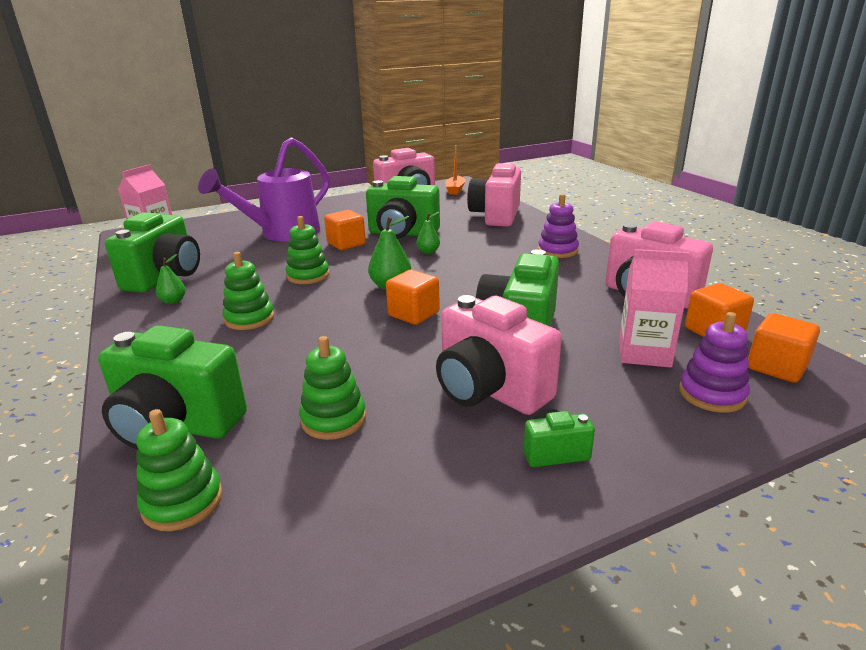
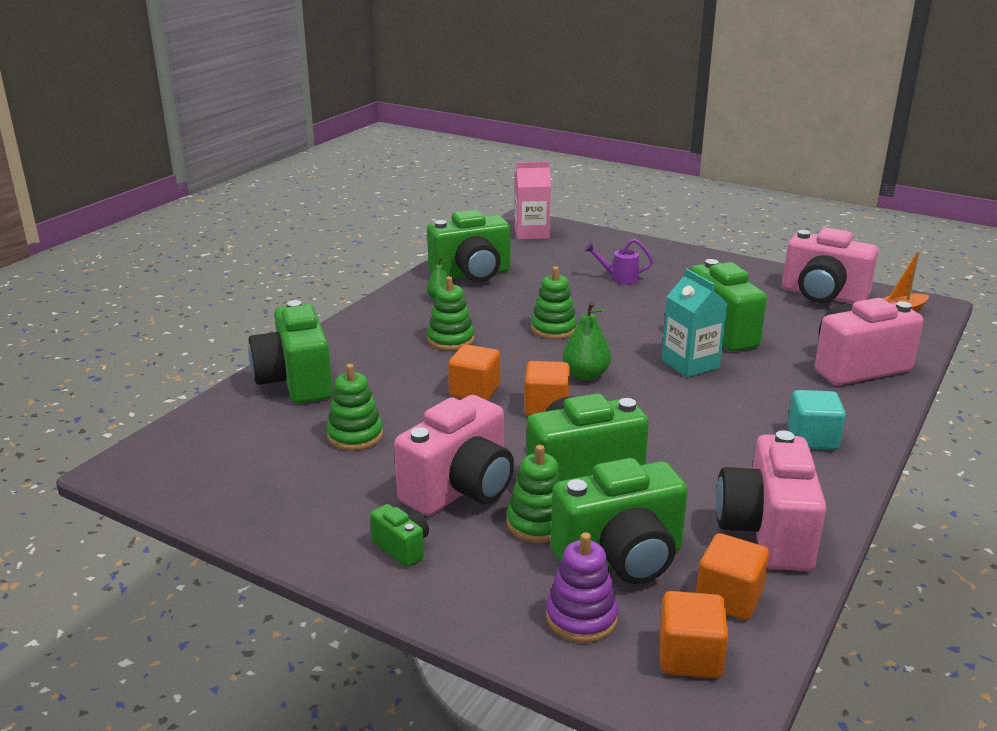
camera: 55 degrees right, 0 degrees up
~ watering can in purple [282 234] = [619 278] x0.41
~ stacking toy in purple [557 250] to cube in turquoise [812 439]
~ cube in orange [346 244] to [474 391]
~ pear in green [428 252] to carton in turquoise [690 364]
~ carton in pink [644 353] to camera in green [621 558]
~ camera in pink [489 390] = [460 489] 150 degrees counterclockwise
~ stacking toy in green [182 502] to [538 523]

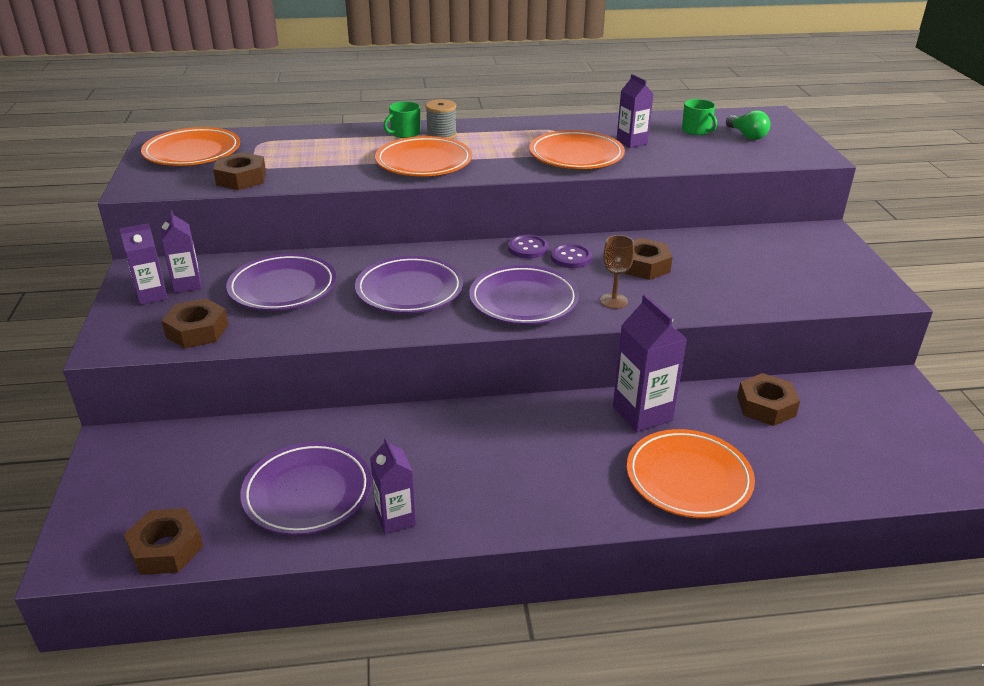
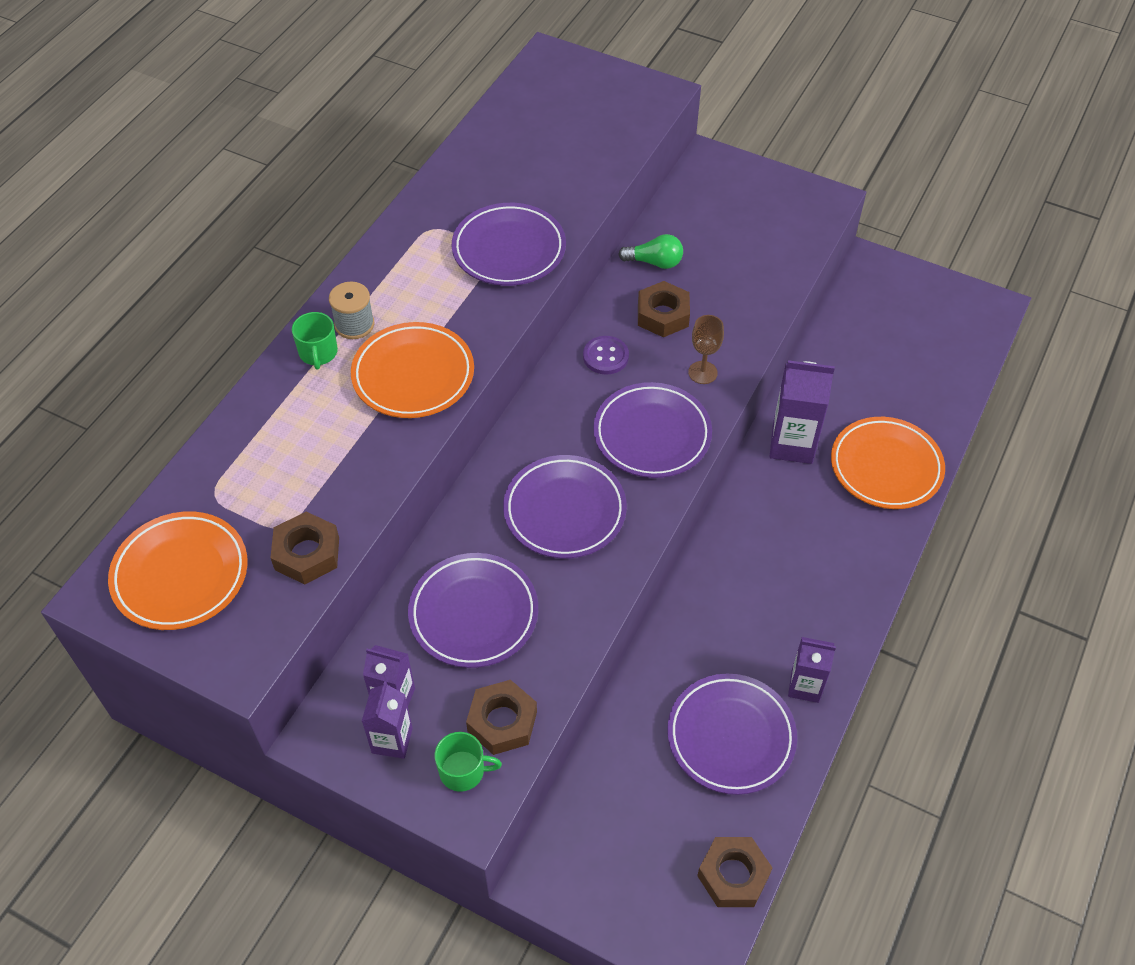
camera: 55 degrees left, 20 degrees up
- carton in purple [632 142]
~ mug in green [696 130] to [463 771]
~ light bulb in green [747 135] to [654 262]
~ plate in orange [576 156] to plate in purple [509 249]
- button in purple [528 248]
- nut in brown [766 406]

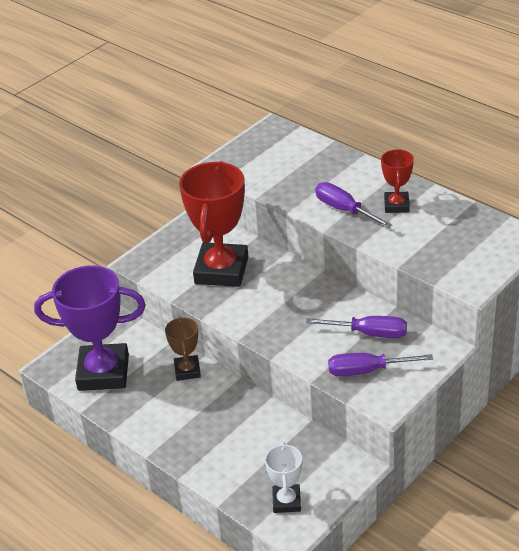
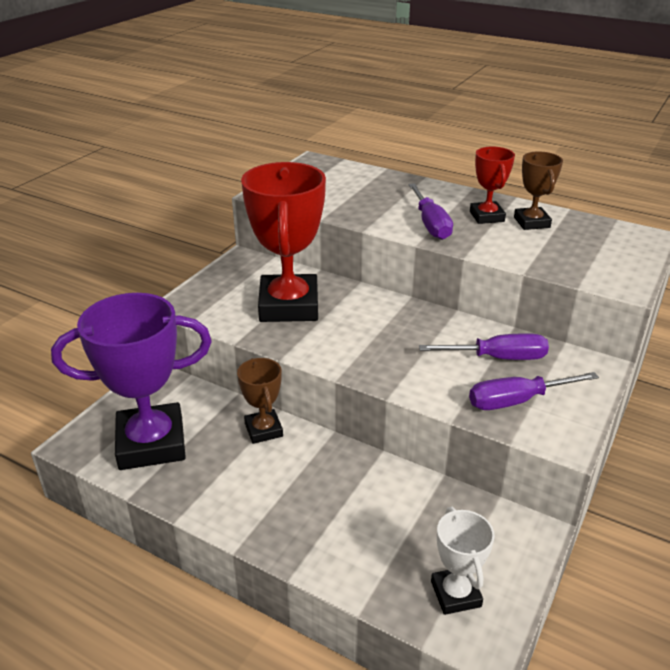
camera: 15 degrees left, 5 degrees down
~ screwdriver in purple [345 210] = [430 224] 135 degrees counterclockwise
+ trophy in brown [531 222]

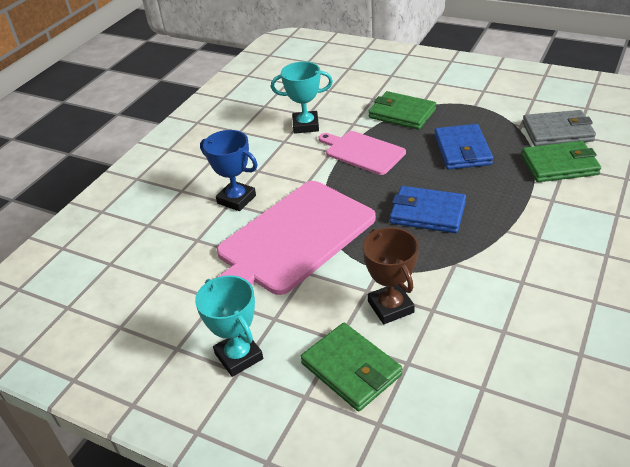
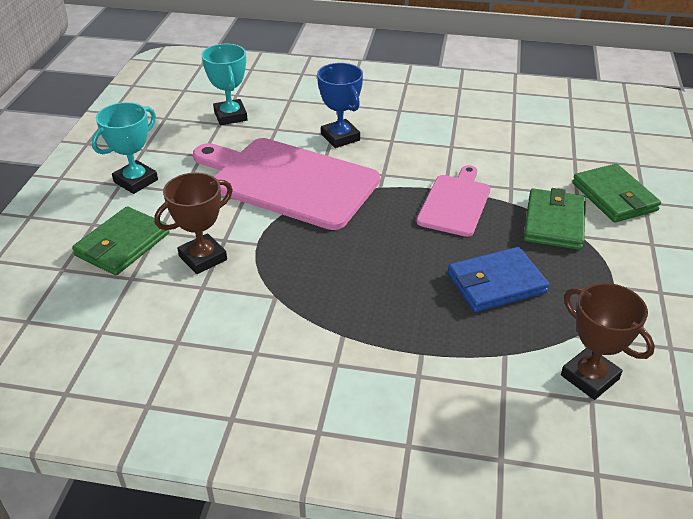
camera: 70 degrees right, 0 degrees up
~ trophy in turquoise [305 125] to [230 116]
~ wallet in grey [557 132] to trophy in brown [589 377]
~ trophy in blue [236 199] = [340 137] 45 degrees counterclockwise
~ wallet in green [559 165] to [614 197]
- wallet in blue [427 213]

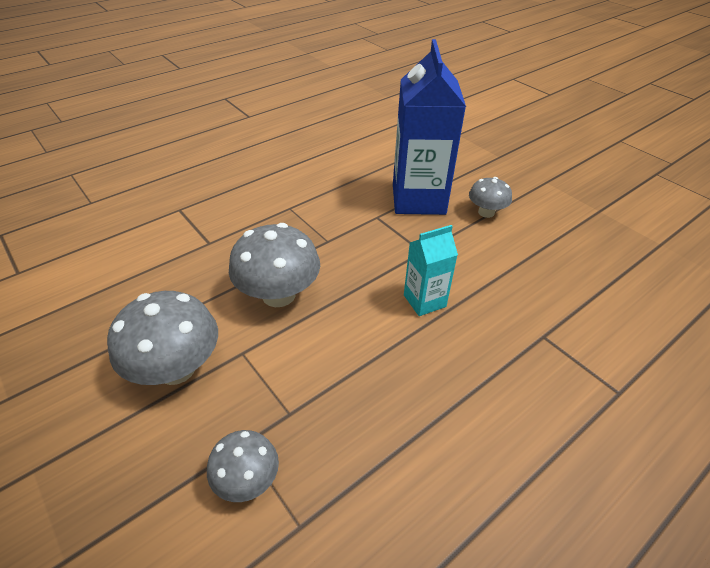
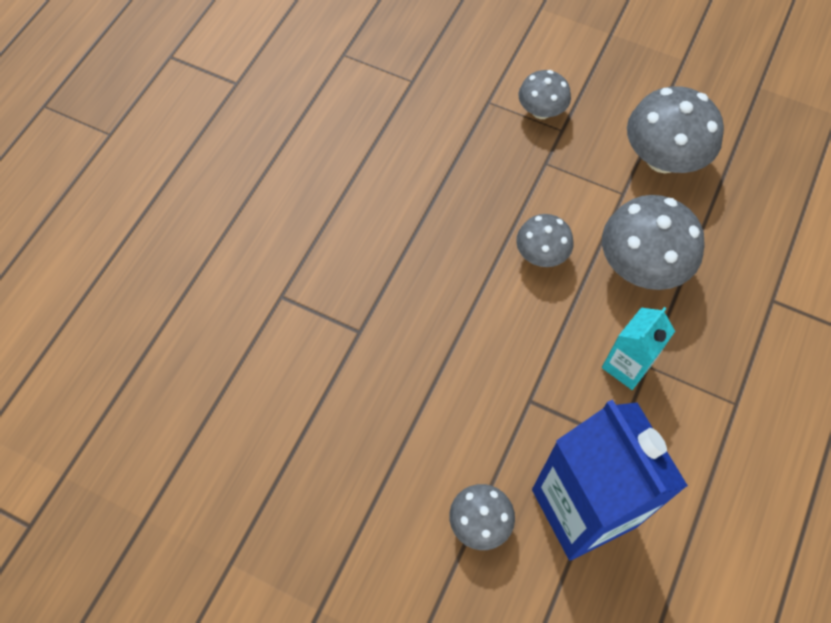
camera: 155 degrees right, 20 degrees up
~ carton in turquoise [424 301] to [627 365]
+ mushroom in grey [541 254]

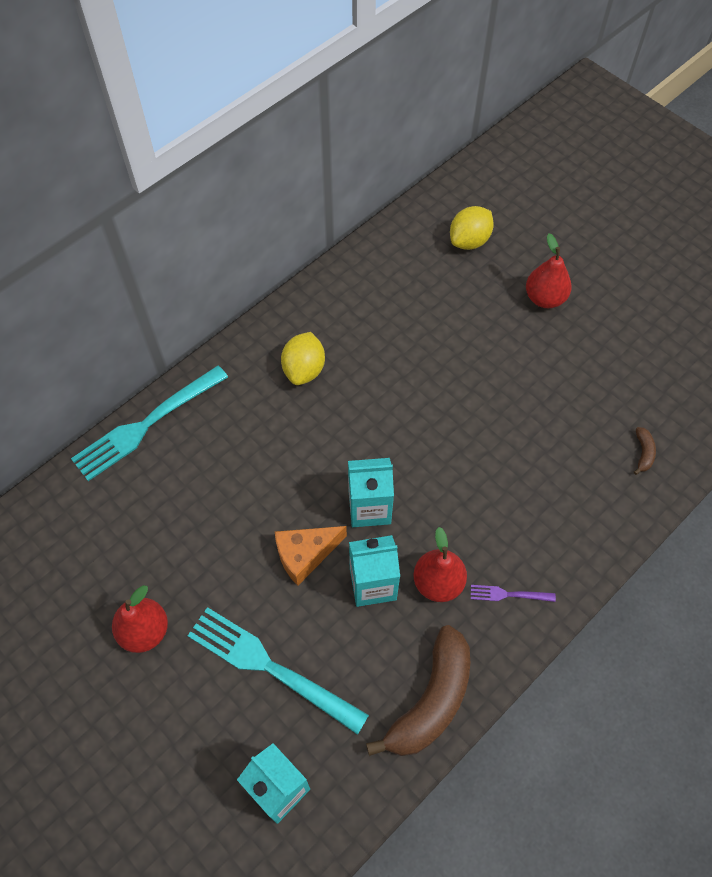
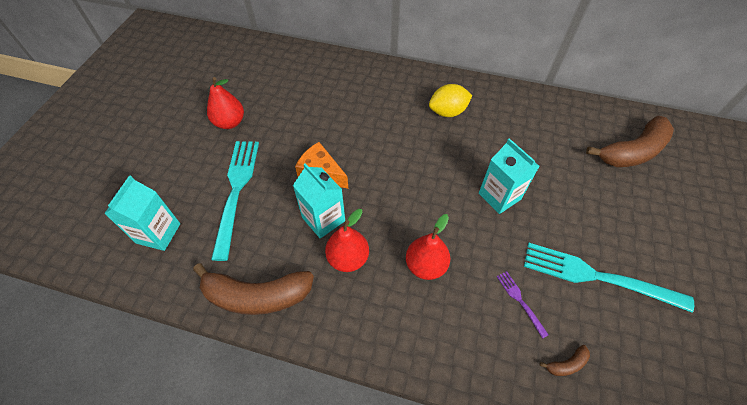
camera: 60 degrees right, 5 degrees down
~ lemon in yellow [469 241] to banana in brown [632 152]
~ pear in red [544 298] to [425 265]
~ fork in turquoise [147 424] to [597 277]
~ carton in turquoise [369 507] to [499 196]
~ fork in purple [508 594] to [520 301]

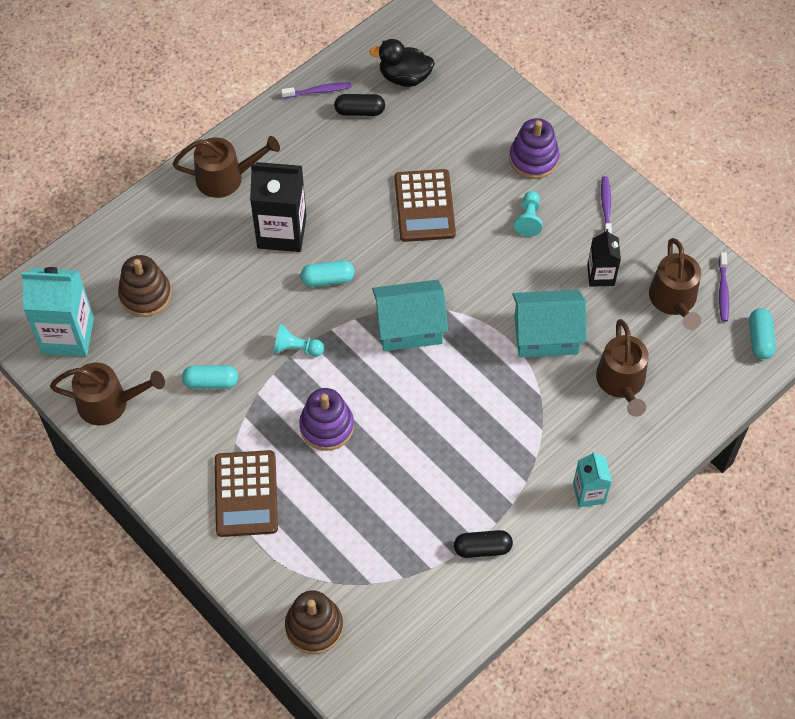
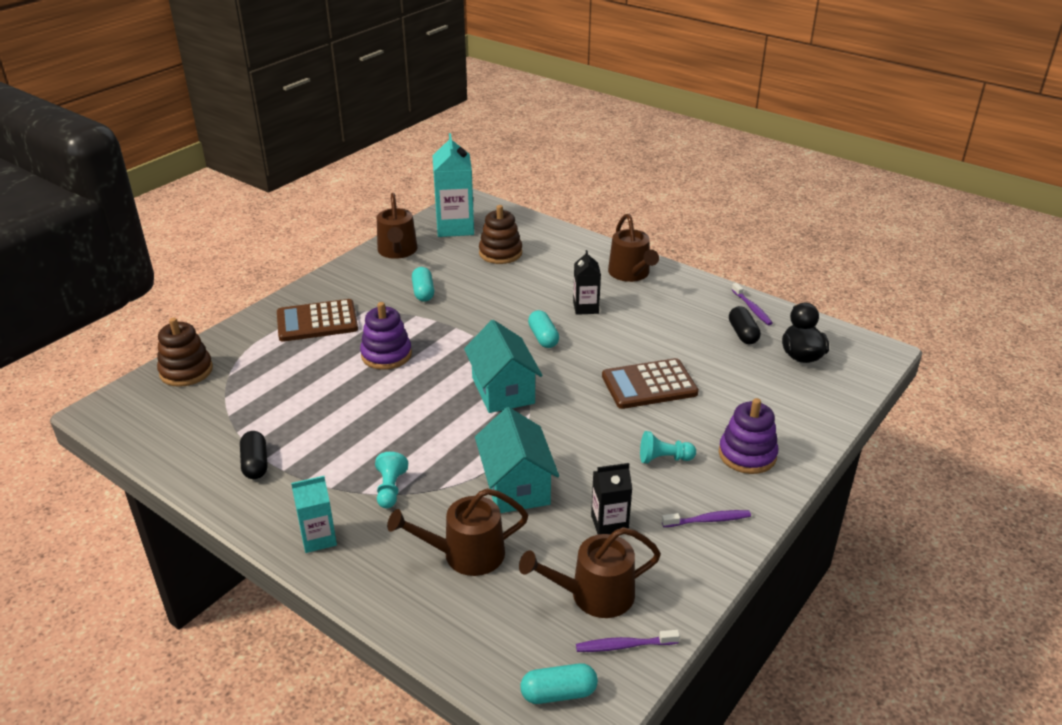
camera: 80 degrees right, 25 degrees down
~ carton in black [282 232] = [585 307] x0.57
~ pawn in turquoise [296 348] to [390 489]

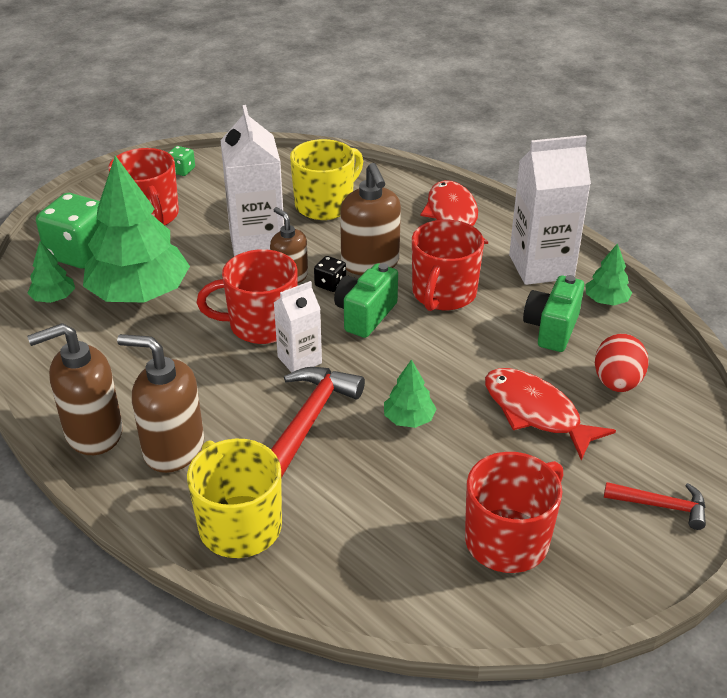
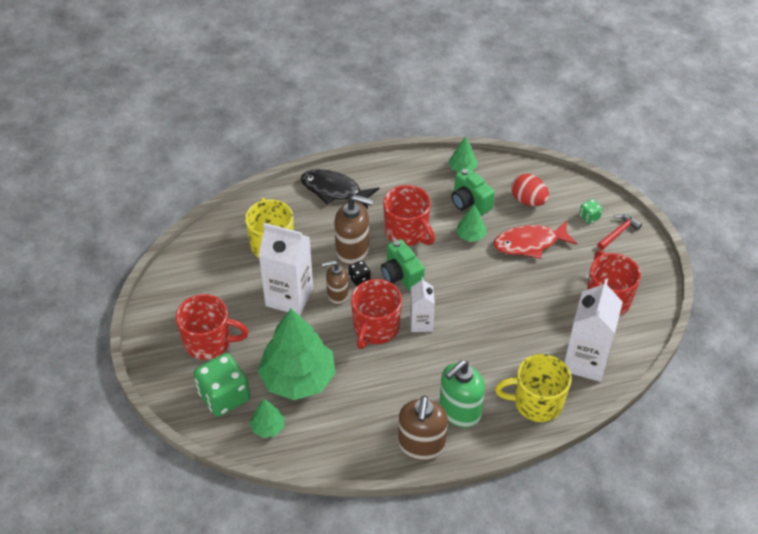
camera: 60 degrees left, 10 degrees up
~ carton in white [541 267] to [585 361]
~ dice in green [181 170] to [589 217]
~ fish in red [452 216] to fish in black [334 190]
~ soap dispenser in brown [173 448] to soap dispenser in green [459 411]
~ tree in green [409 419] to [470 235]
- hammer in red [309 420]

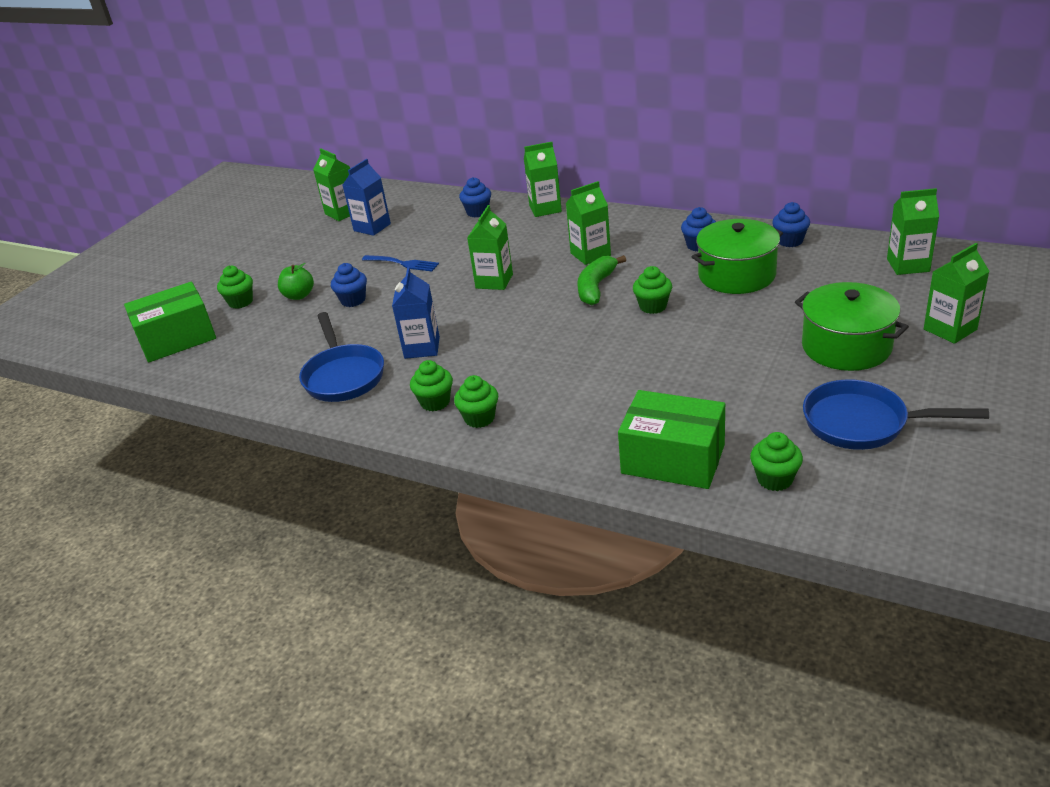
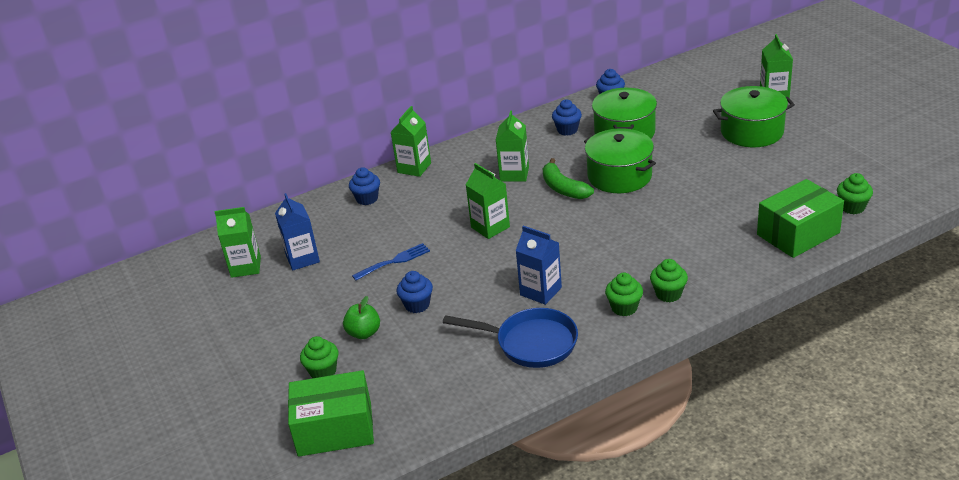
camera: 55 degrees left, 0 degrees up
- carton in green [908 265]
~ cupcake in green [653 306] to pot in green [619 176]
~ box in green [177 339] = [335 429] 75 degrees clockwise
- pan in blue [863 423]

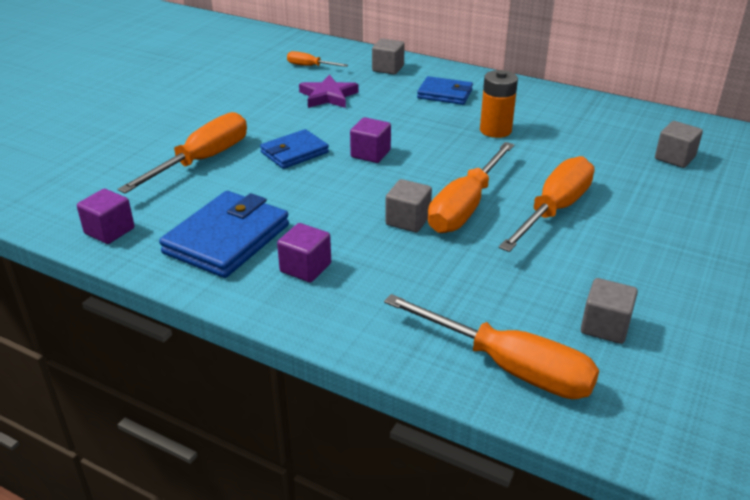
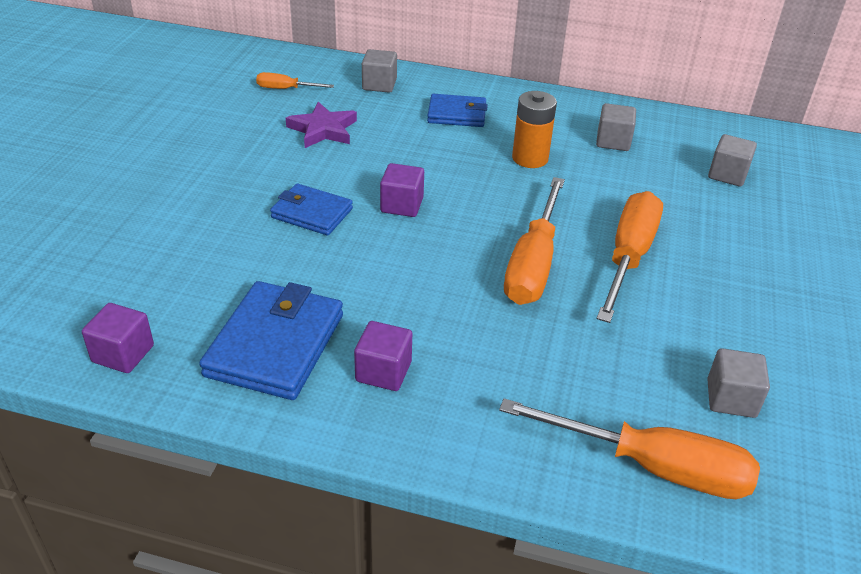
camera: 15 degrees left, 5 degrees up
- screwdriver in orange [202 160]
~ wallet in blue [294 152] = [312 213] 75 degrees clockwise
~ cube in grey [408 220] to [613 141]

